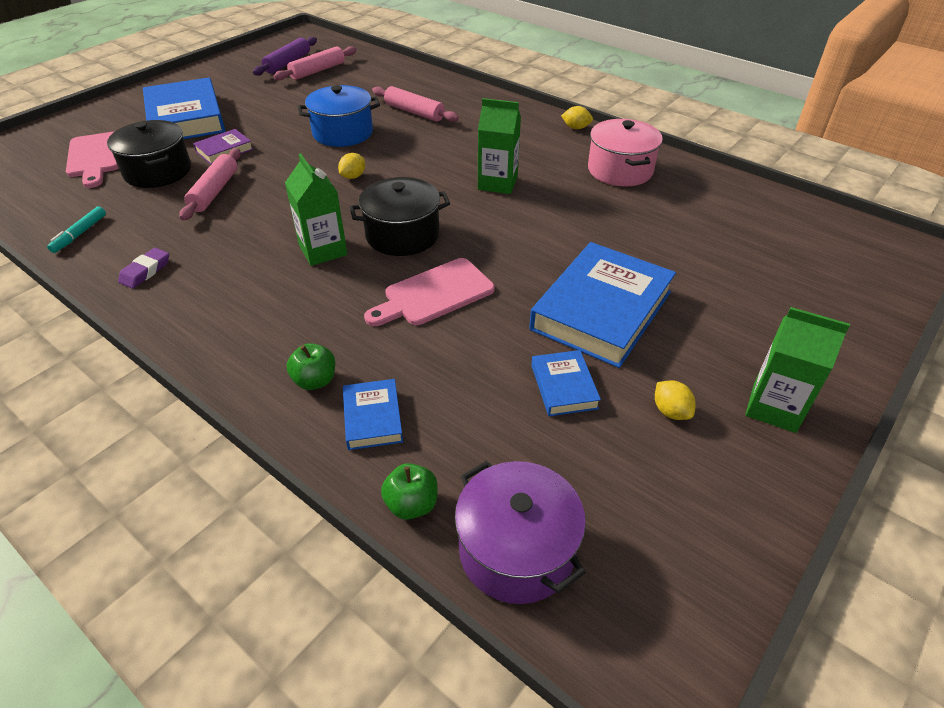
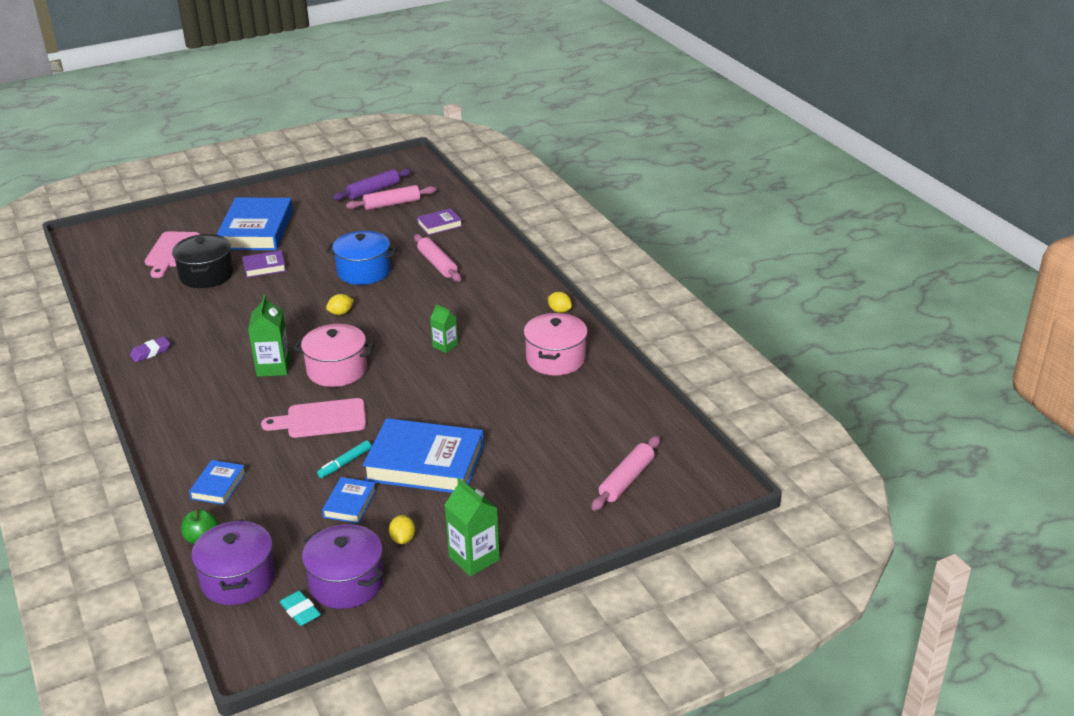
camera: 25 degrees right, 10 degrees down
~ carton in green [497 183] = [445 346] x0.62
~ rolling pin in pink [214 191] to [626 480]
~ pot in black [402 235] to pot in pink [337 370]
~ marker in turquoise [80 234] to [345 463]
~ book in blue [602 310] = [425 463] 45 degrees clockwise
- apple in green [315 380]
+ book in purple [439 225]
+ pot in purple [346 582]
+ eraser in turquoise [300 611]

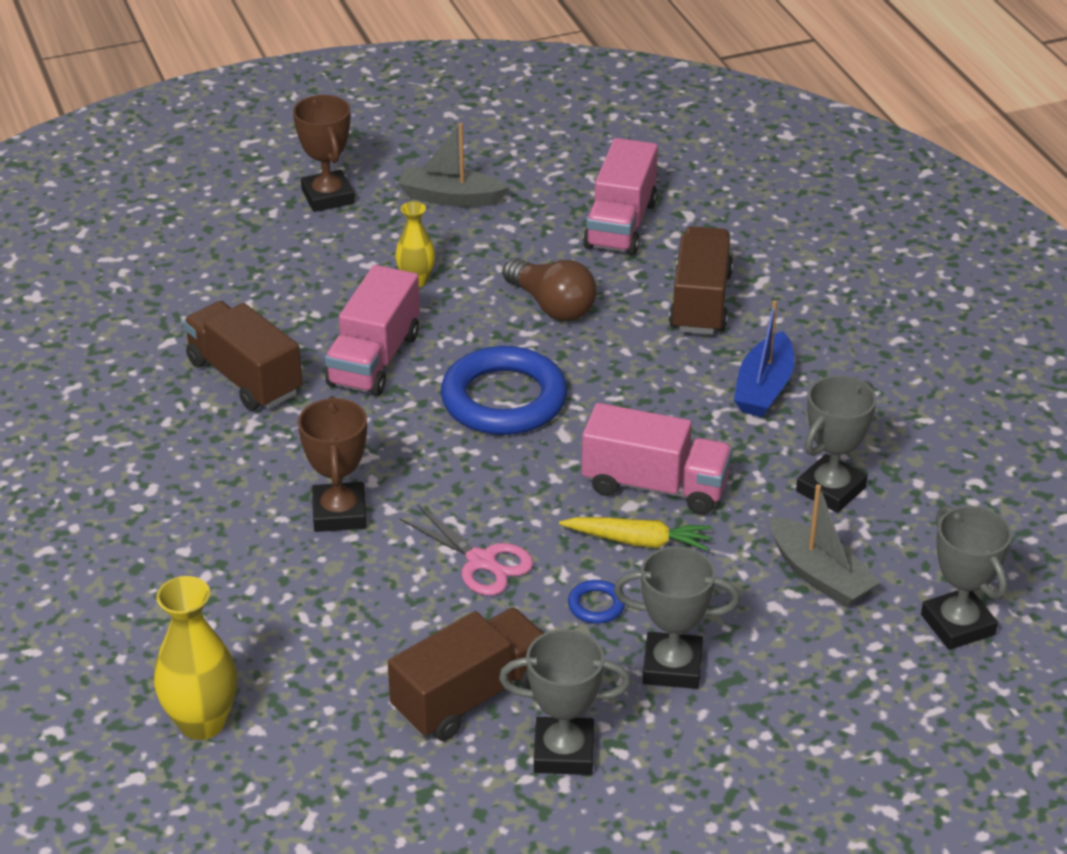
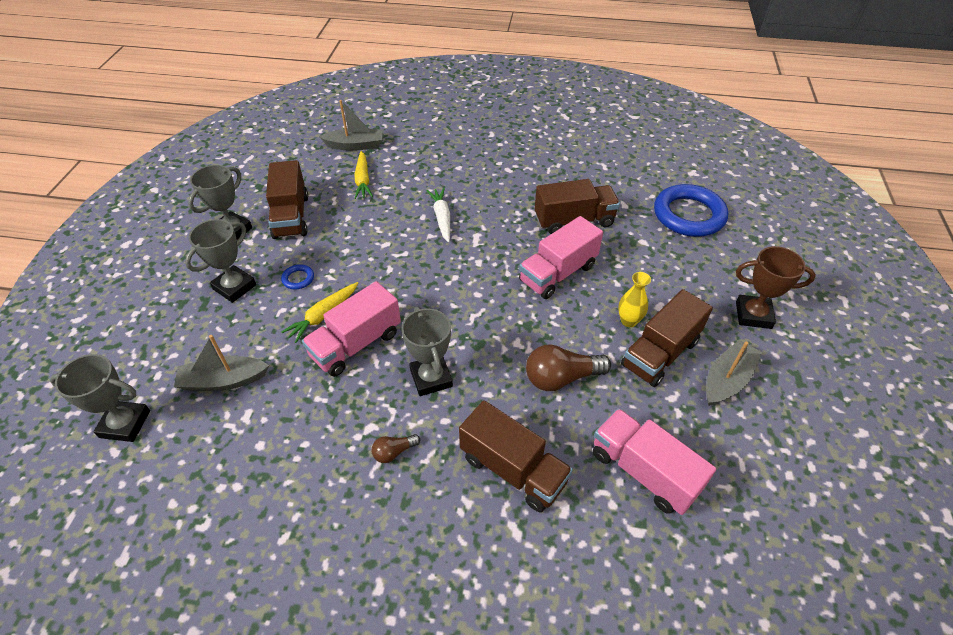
camera: 120 degrees right, 10 degrees up
~ truck in pink [374 359] = [558 273] 90 degrees counterclockwise
~ boat in blue [764 388] to light bulb in brown [394 452]
~ ring in blue [504 399] to [688 215]
~ trophy in grey [831 489] to [431 378]
~ trophy in brown [339 513] to carrot in white [442 218]
- scissors in pink [482 561]
~ vase in yellow [202 723] to boat in grey [355 145]
+ carrot in yellow [363 180]
+ truck in brown [660 353]

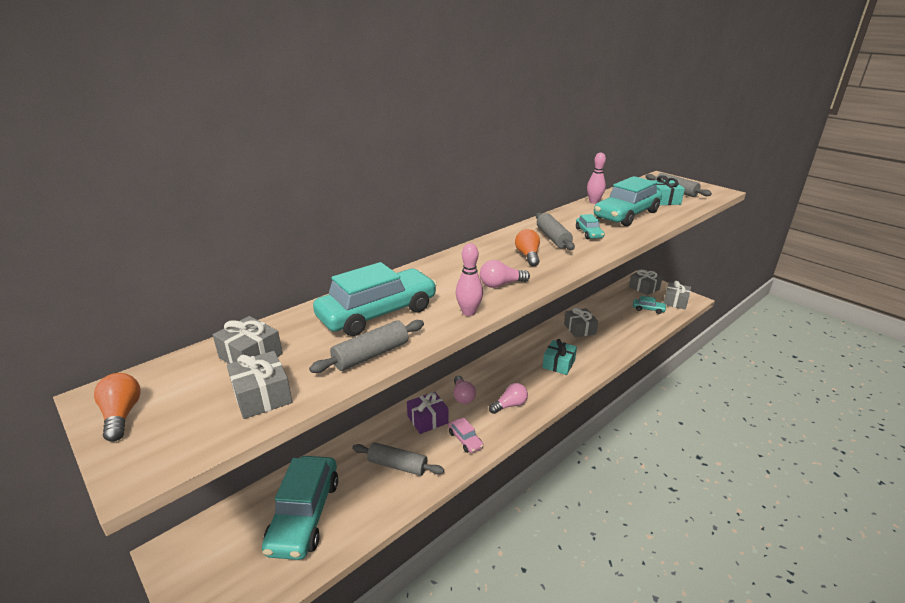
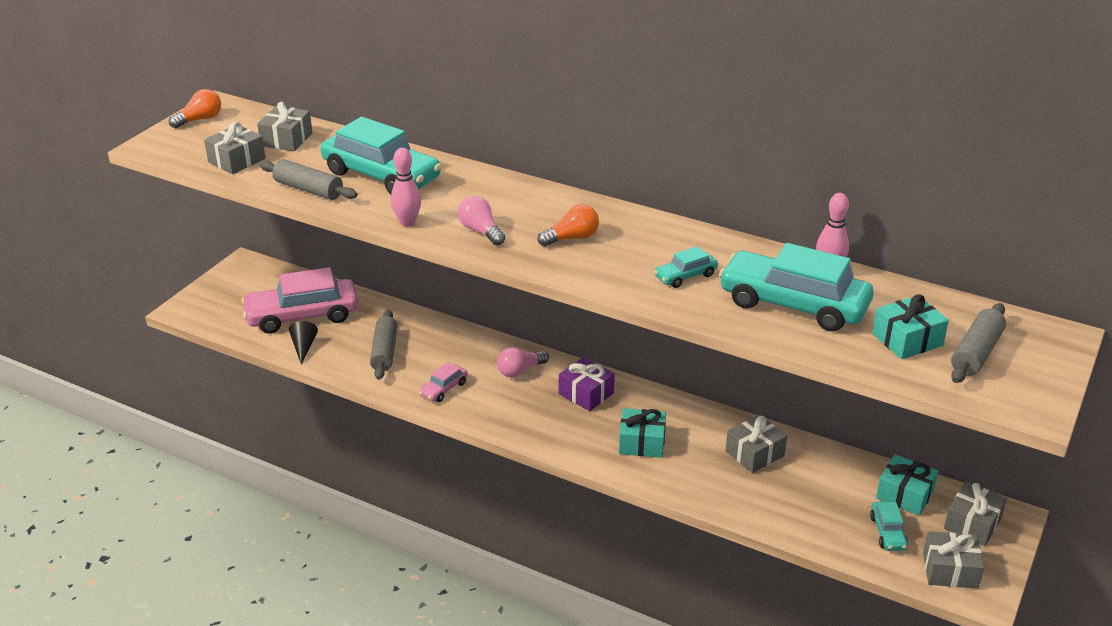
camera: 70 degrees right, 5 degrees up
- rolling pin in grey [553 238]
- light bulb in pink [510 405]
~ gift in purple [427 419] to [586 393]
~ car in turquoise [304 515] to car in pink [302 316]
+ cone in black [303 347]
+ gift in turquoise [904 495]

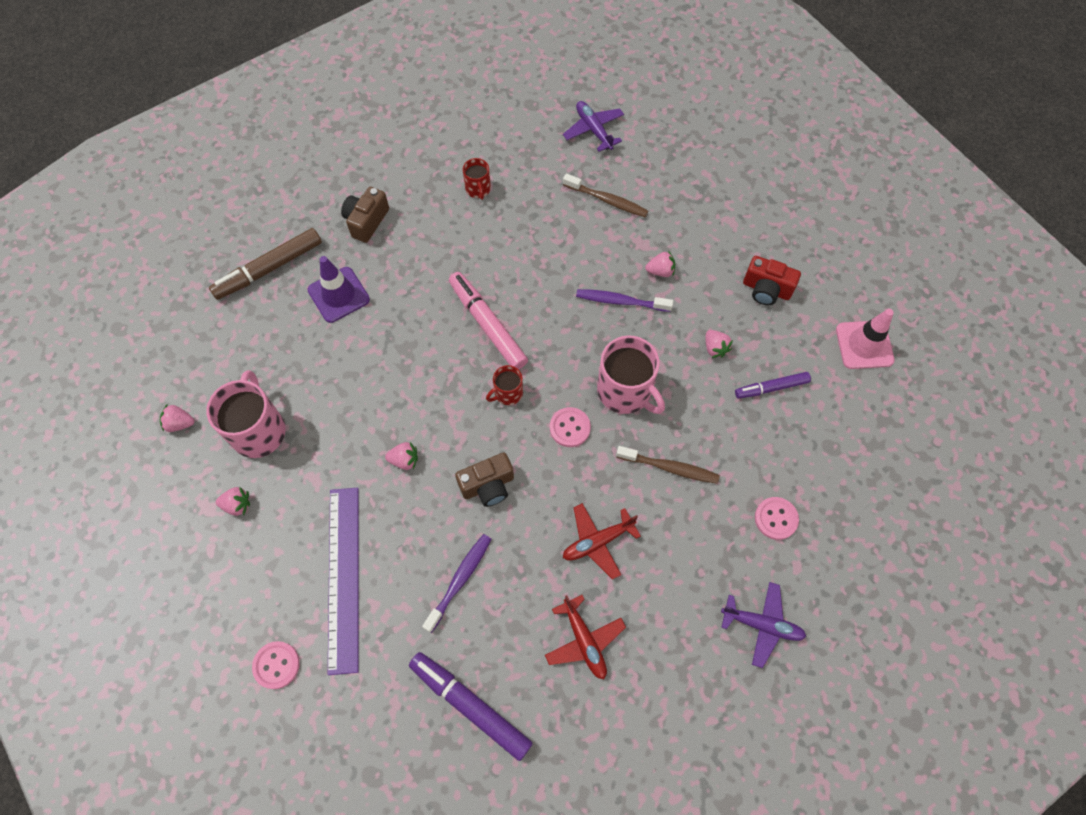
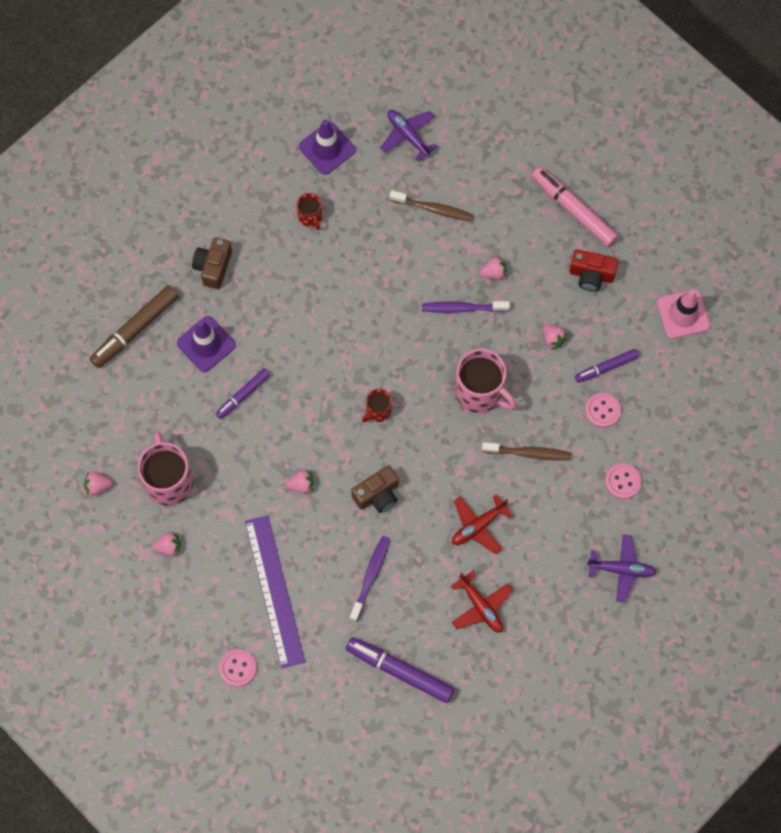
camera: 10 degrees left, 5 degrees up
~ marker in pink [487 325] to [573 210]
~ button in pink [570 428] to [602 410]
+ traffic cone in purple [327 148]
+ marker in purple [243 395]

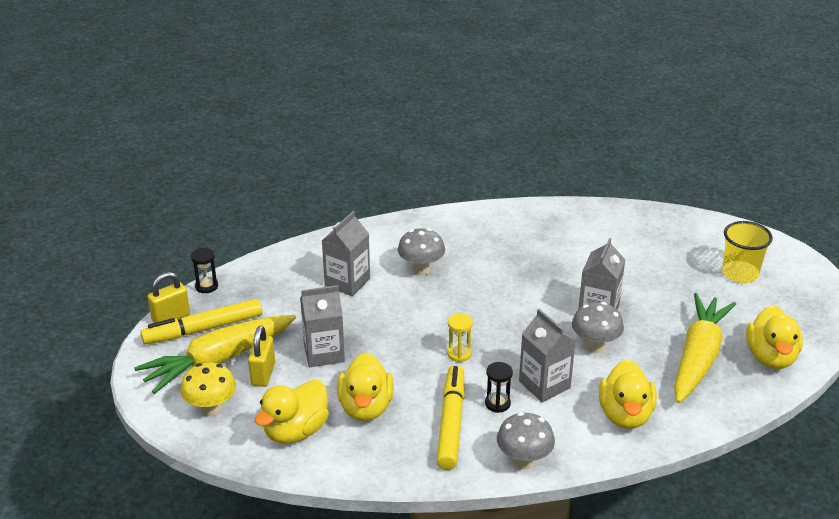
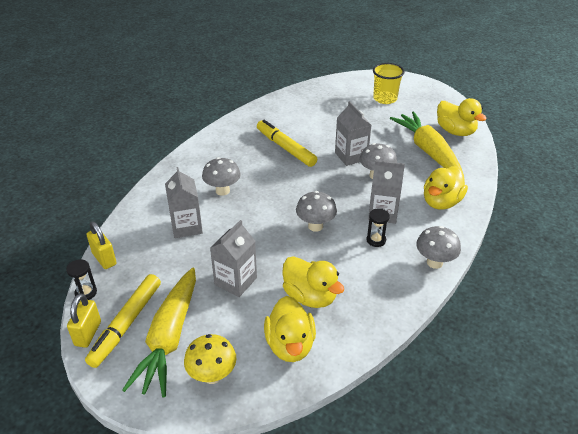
camera: 45 degrees left, 5 degrees up
~ hourglass in yellow [459 354] to mushroom in grey [315 226]
~ padlock in yellow [263 374] to [104 259]
~ duck in yellow [625 415] = [441 202] 75 degrees clockwise
~ marker in yellow [451 423] to [285 148]

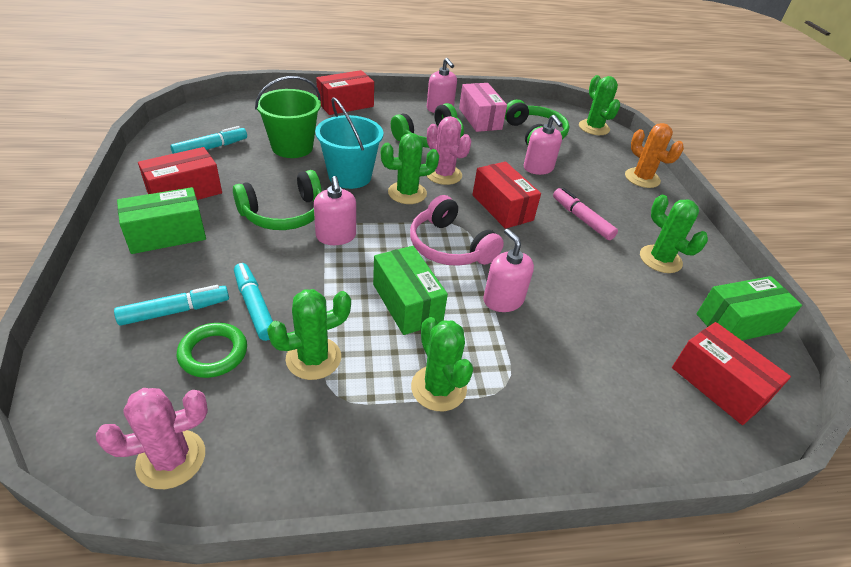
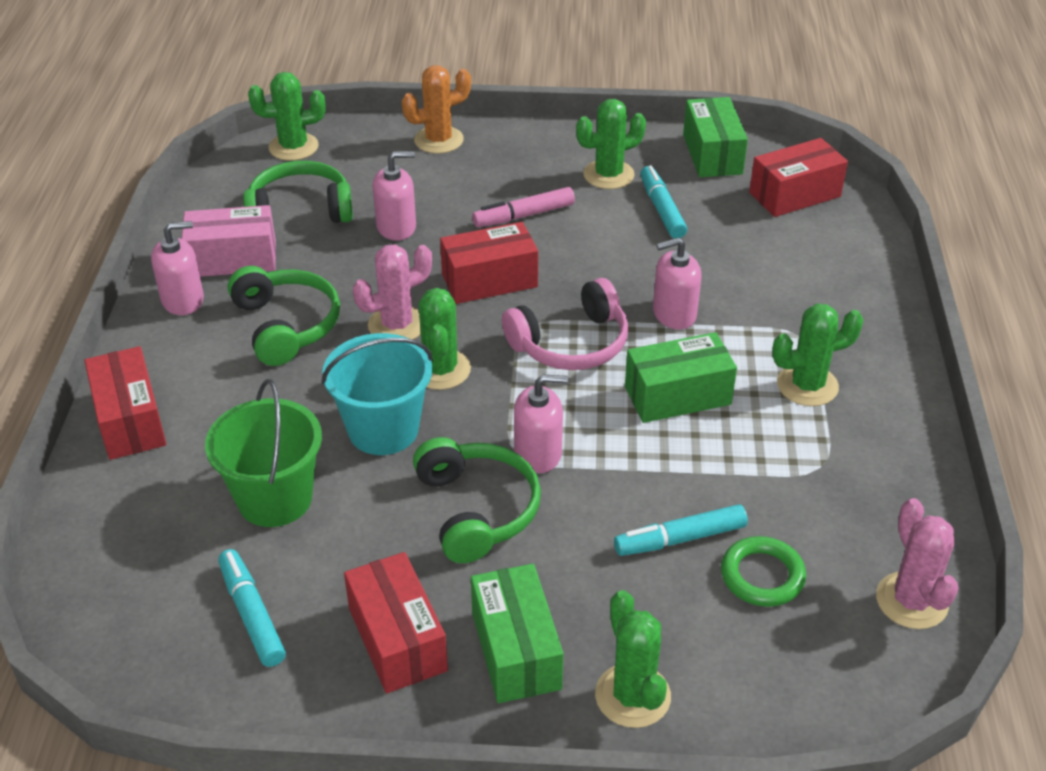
camera: 75 degrees left, 0 degrees up
~ marker in turquoise [175 311] to [661 209]
~ cactus in green [313 358] to [632 696]

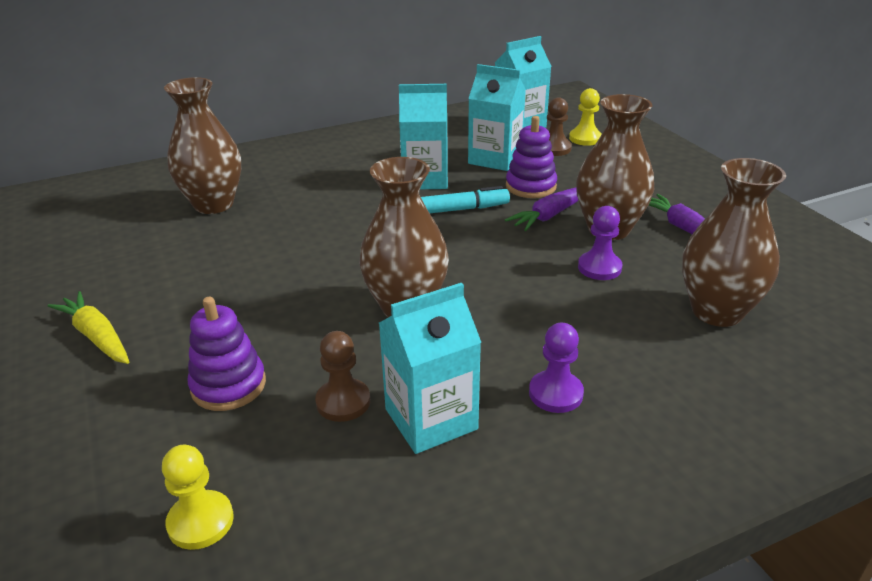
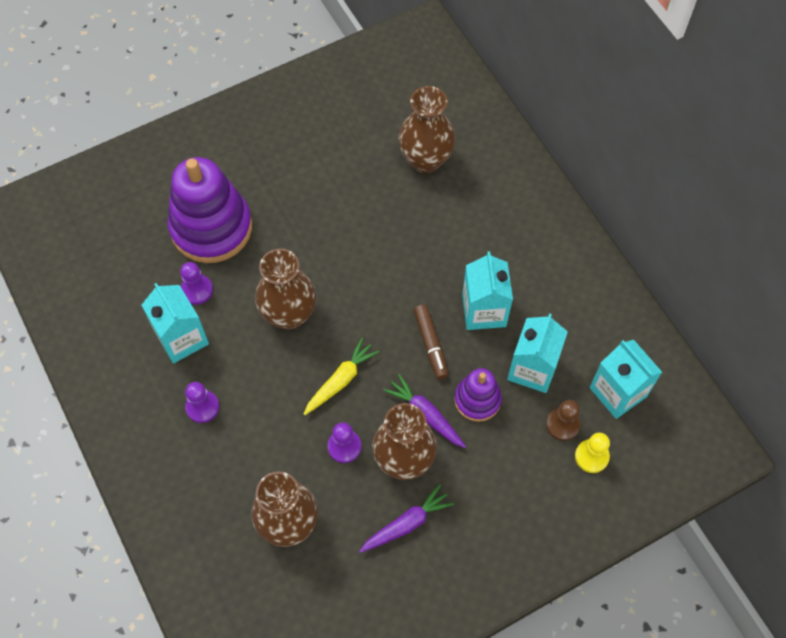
camera: 85 degrees right, 30 degrees up
~ marker in turquoise [462 209] to marker in brown [431 344]
~ carrot in yellow [97 336] to [340 380]
~ stacking toy in purple [228 385] = [211 228] x1.89
~ pawn in brown [343 402] to pawn in purple [197 290]
- pawn in yellow [200 521]

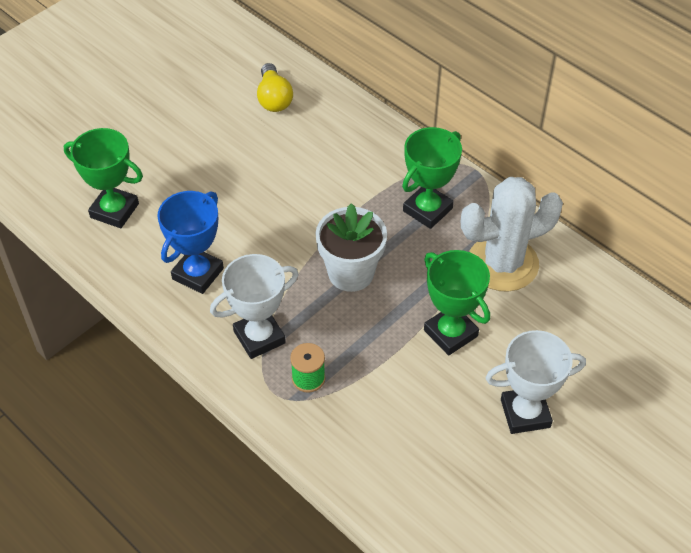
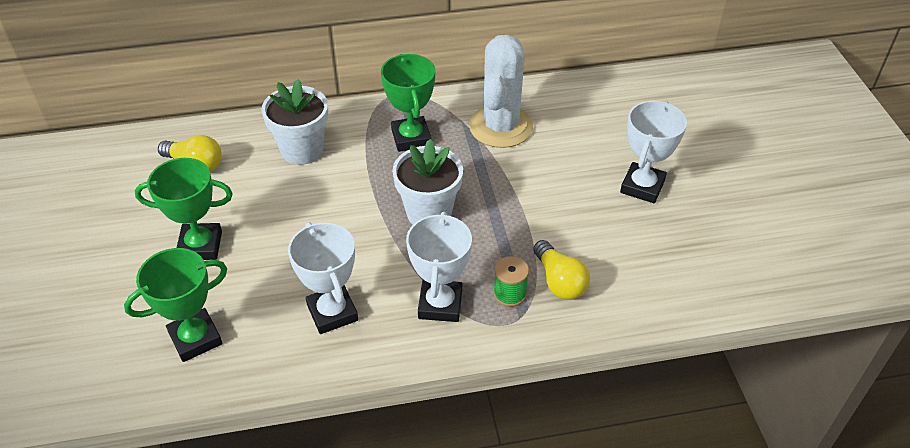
camera: 55 degrees left, 5 degrees down
~ trophy in blue [198 274] to trophy in white [332 312]
~ trophy in green [450 333] to [200 246]
+ flower pot in white [302 150]
+ light bulb in yellow [559 281]

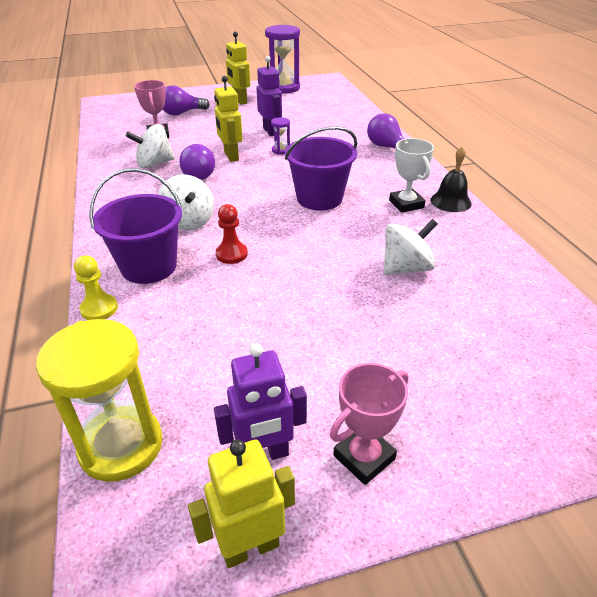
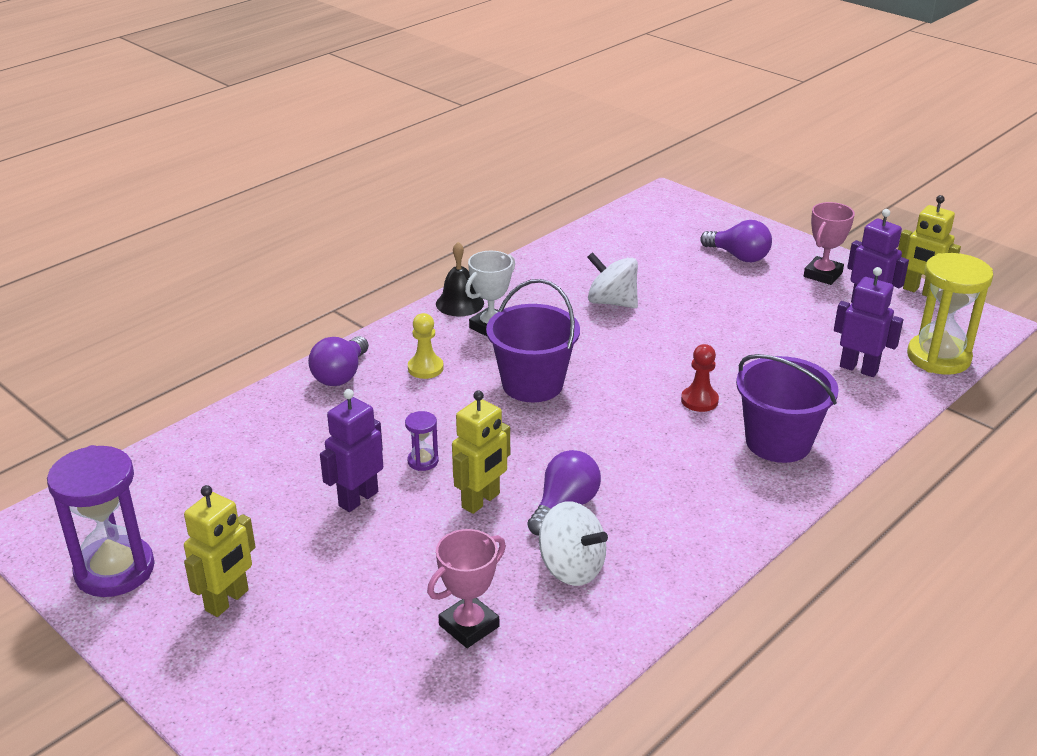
camera: 120 degrees left, 5 degrees down
~ light bulb in purple [182 113] to [738 256]
- spinning top in white [189 221]
~ pawn in yellow [99 309] to [425 368]
~ trophy in pink [364 457] = [823 274] 75 degrees counterclockwise
+ robot in purple [859 368]

